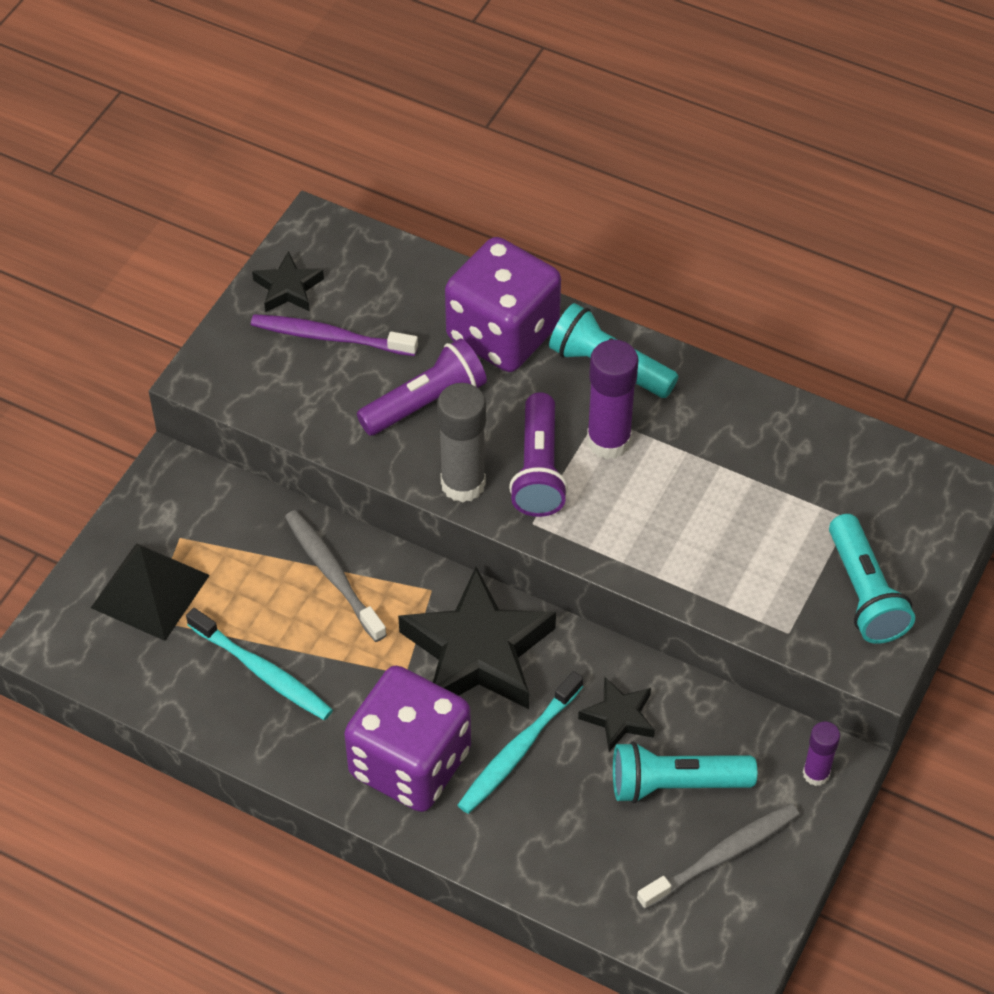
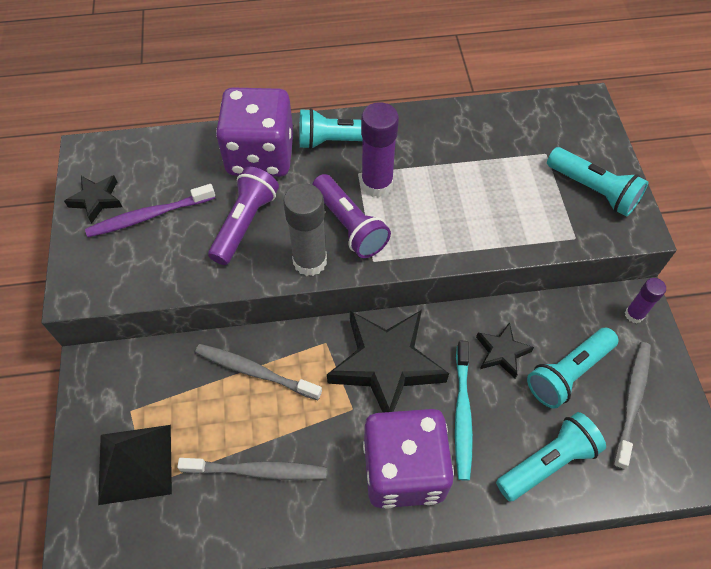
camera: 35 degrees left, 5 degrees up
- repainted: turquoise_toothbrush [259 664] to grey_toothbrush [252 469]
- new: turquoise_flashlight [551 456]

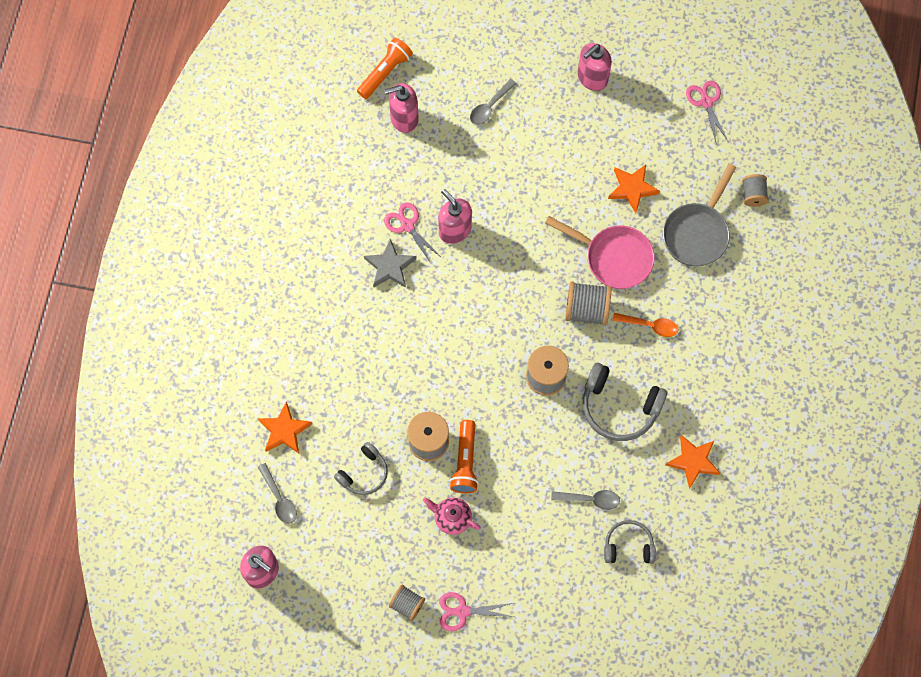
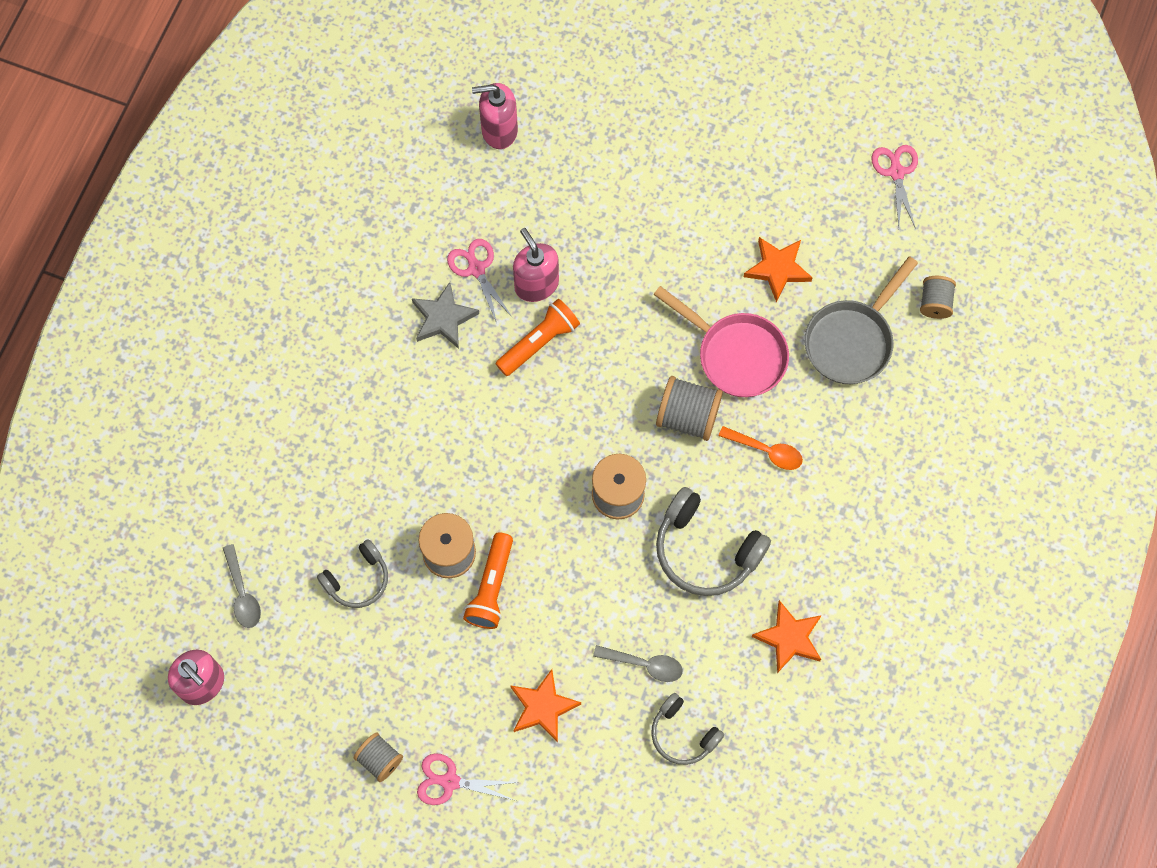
camera: 10 degrees right, 0 degrees up
- shifted: orange_flashlight [385 68] to [537 337]
- gone: pink_soap_dispenser [594 67]
- gone: grey_spoon [493 102]
- shifted: orange_star [285 427] to [545 706]
- gone: pink_teapot [452 516]
- rotated: grey_headphones [630 542] = [687 729] 150 degrees counterclockwise

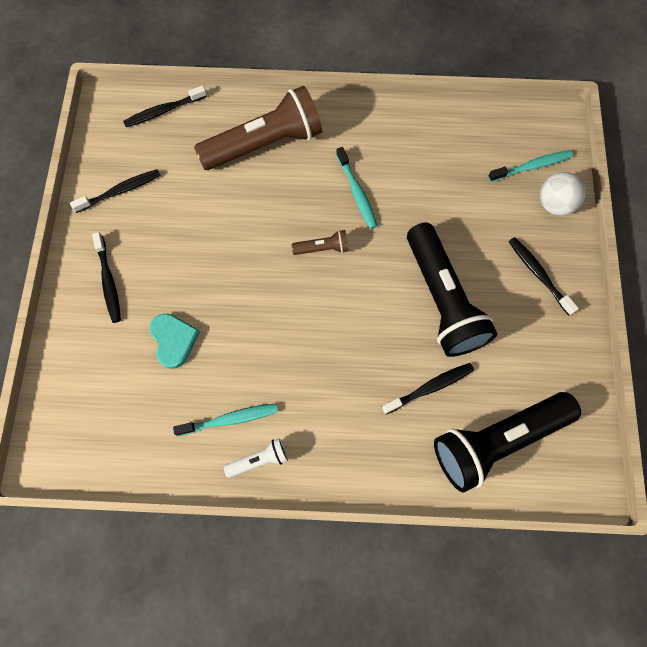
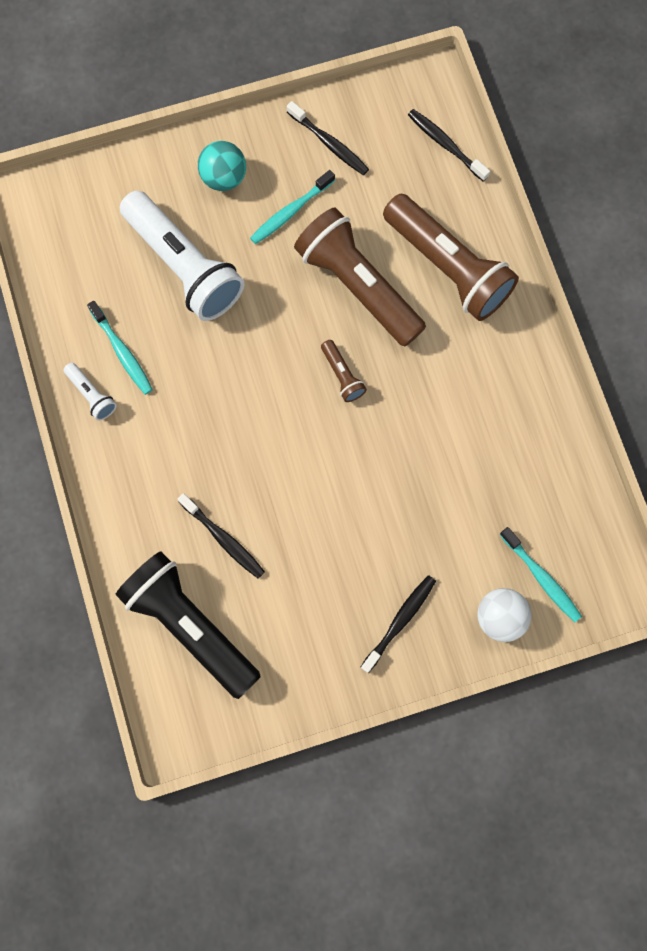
camera: 70 degrees right, 5 degrees up
- shifted: turquoise_toothbrush [356 188] to [292 207]
- gone: black_flashlight [452 289]
- swapped: black_toothbrush [106 277] to turquoise_ball [222 166]
- swapped: turquoise_heart [175 341] to white_flashlight [182 256]
- new: brown_flashlight [360 277]

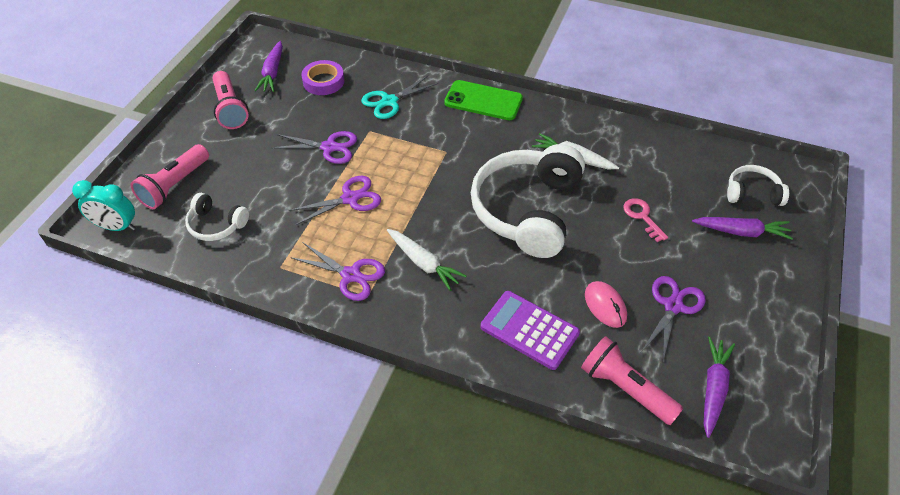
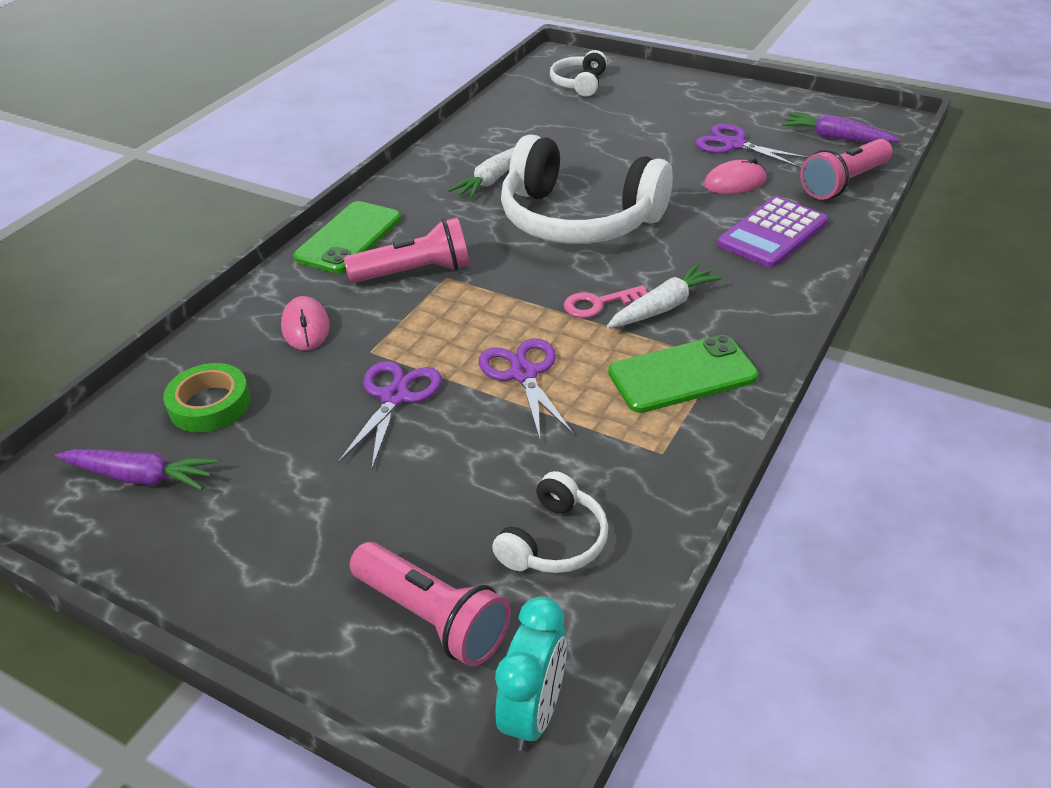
camera: 80 degrees left, 10 degrees down
- repainted: purple_tape [322 77] to green_tape [207 397]
- shifted: pink_flashlight [230 100] to [407 250]
- swapped: turquoise_scissors [399 97] to pink_mouse [305 323]
- shifted: pink_key [645 220] to [605 301]
- gone: purple_carrot [742 228]
- swapped: purple_scissors [337 271] to green_phone [683 374]

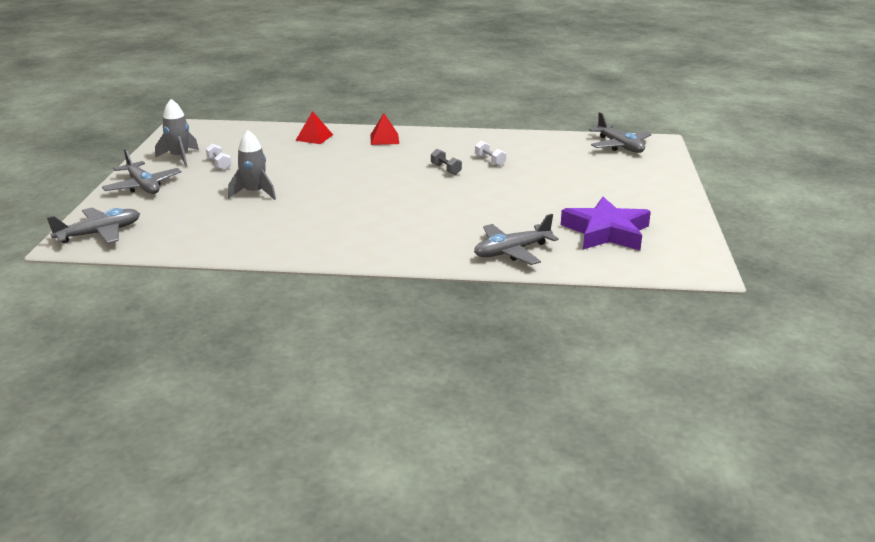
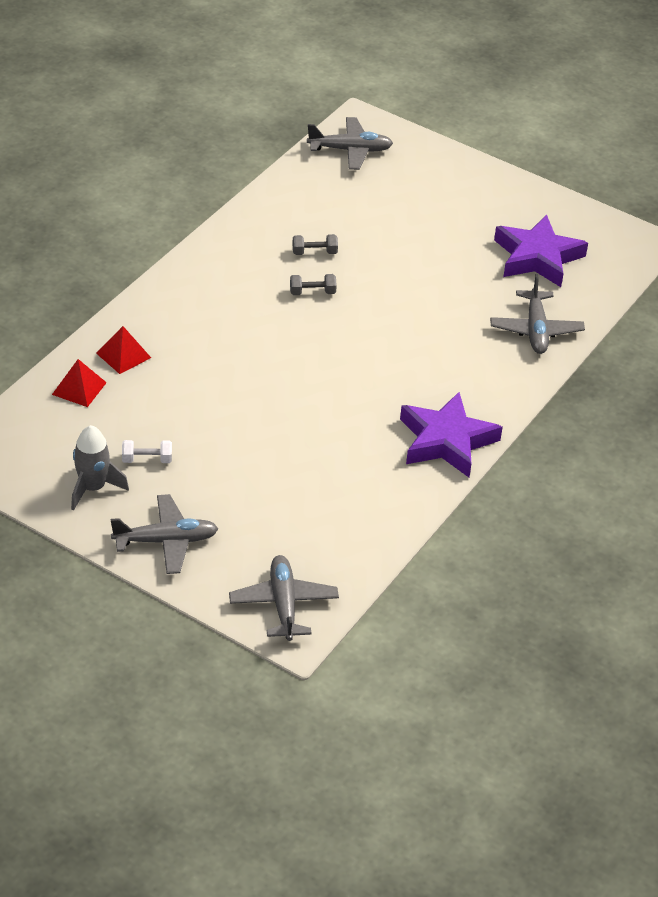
camera: 65 degrees left, 15 degrees up
- shifted: red_pyramid [384 129] to [79 383]
- gone: grey_rocket [252 165]
- repainted: white_dumbbell [490 153] to grey_dumbbell [315 244]
- new: purple_star [451 434]

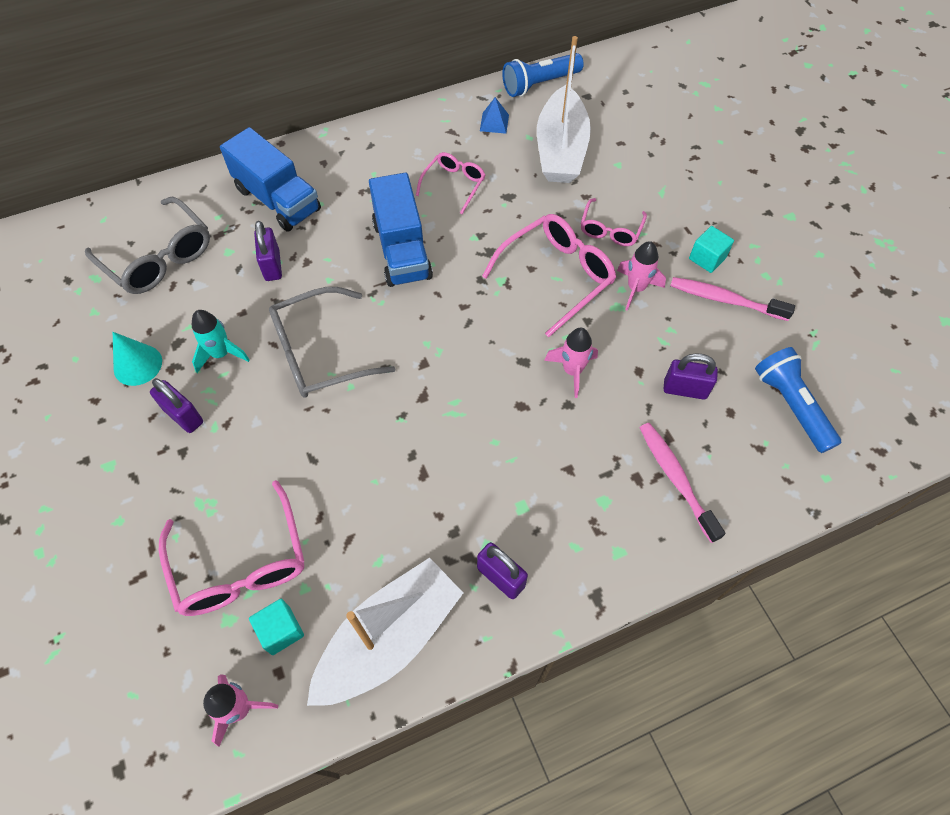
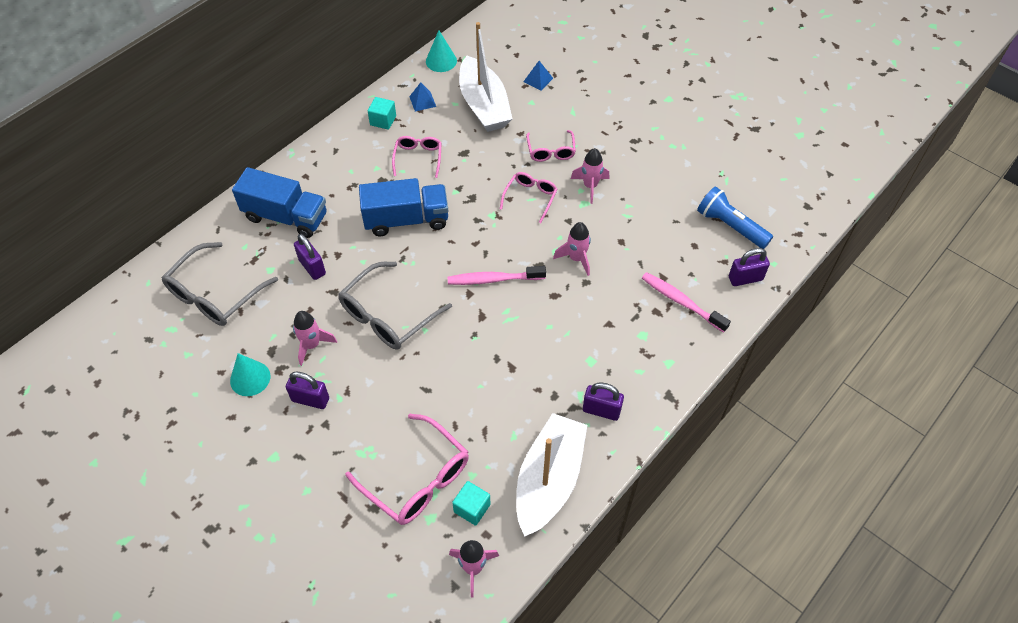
camera: 25 degrees left, 5 degrees down
- swapped: blue_flashlight [543 75] to turquoise_cone [441 51]
- rotated: blue_truck [401 230] = [403 207] 60 degrees counterclockwise
- rotated: grey_glasses [147 245] = [220 284] 105 degrees clockwise
- scaled: pink_glasses [549 275] = [529 197] x0.59
- shifted: turquoise_cube [711 249] to [382 113]
- shifted: pink_toothbrush [732 299] to [497 275]
- repainted: turquoise_rocket [221 341] to pink_rocket [315 338]
- shifted: purple_padlock [690 376] to [749 267]
- new: blue_pyramid [538 75]

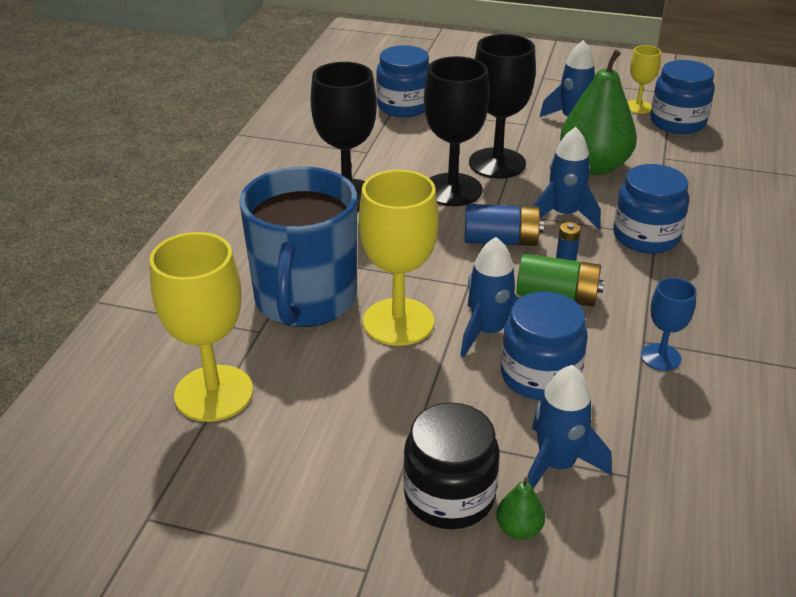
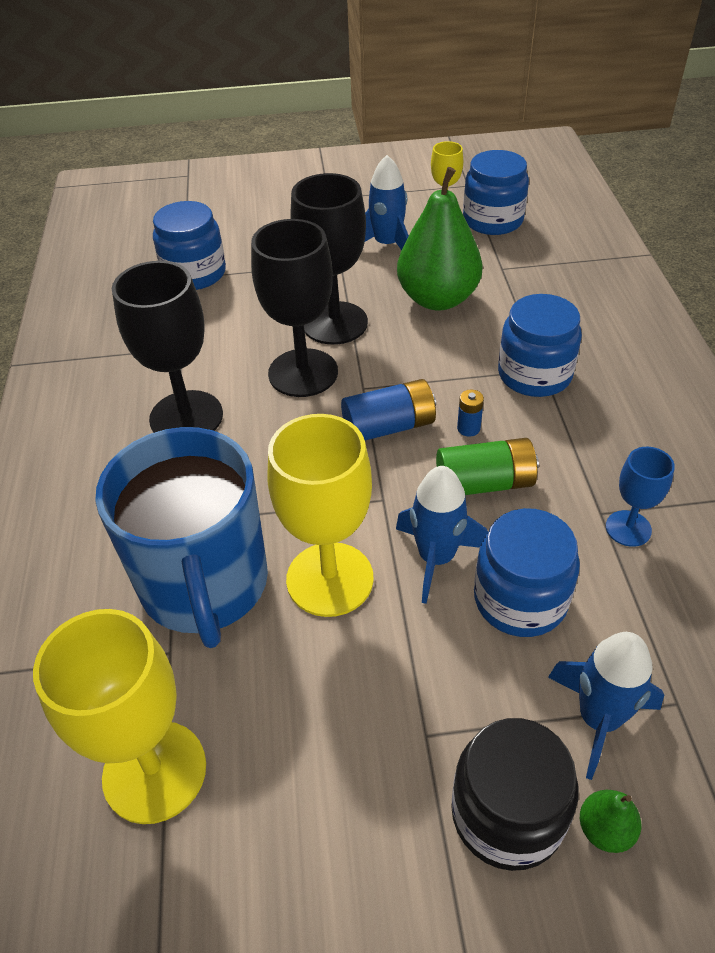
camera: 20 degrees left, 10 degrees up
- gone: blue_rocket [567 178]

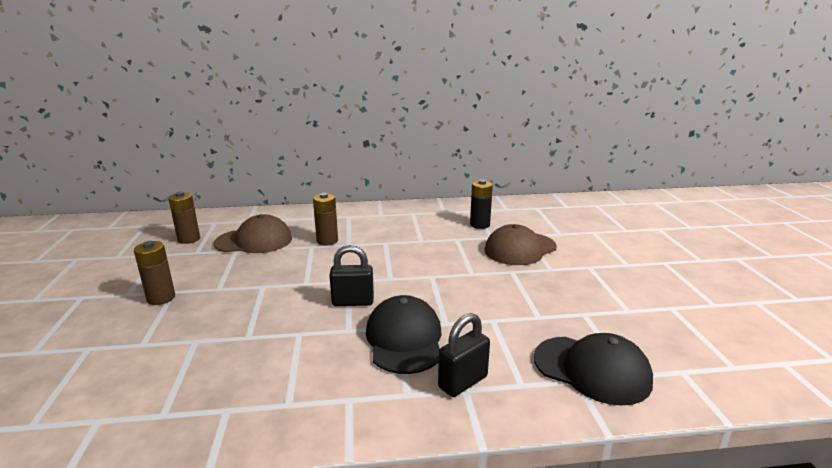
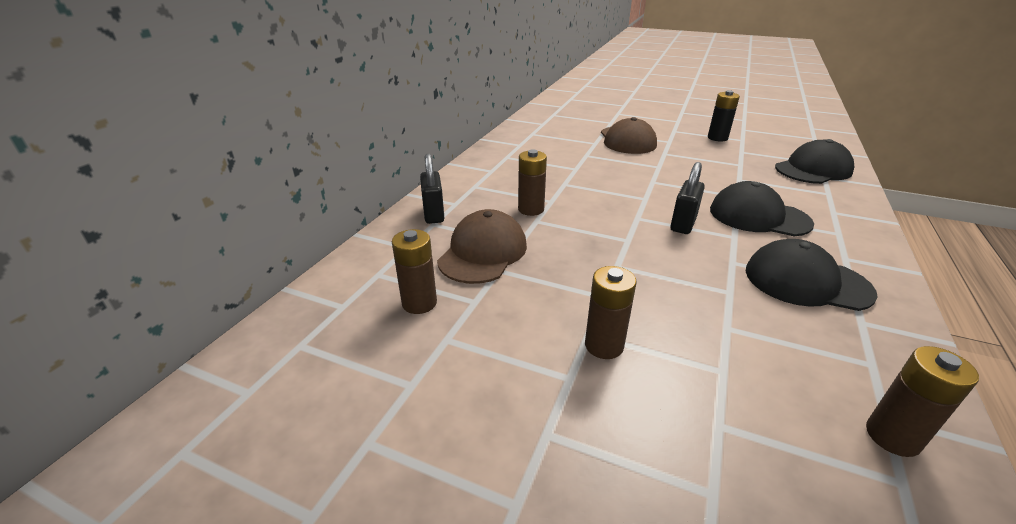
camera: 60 degrees left, 10 degrees up
- shifted: black_battery [481 204] to [724 116]
- shifted: black_padlock [464 355] to [432 188]
- new: black_cap [812 275]
- new: brown_battery [922 401]

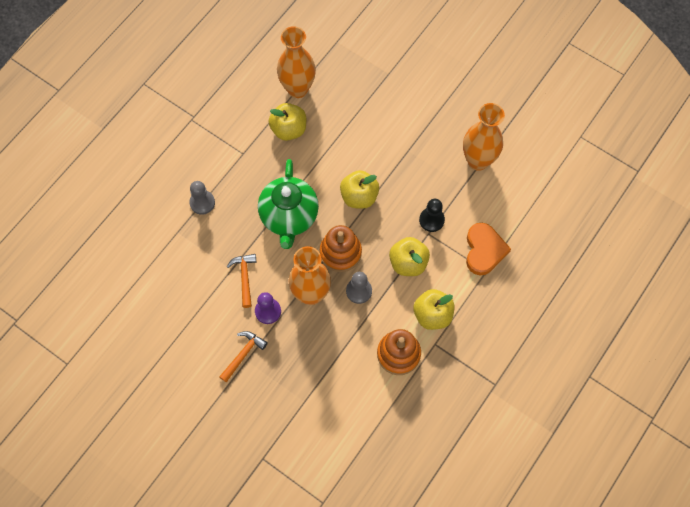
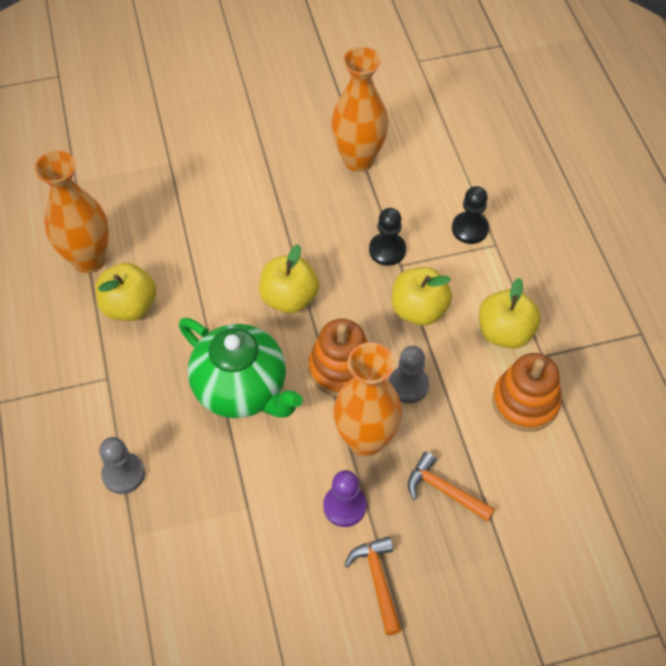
camera: 50 degrees left, 10 degrees down
- swapped: orange_heart [488 249] to black_pawn [470 215]
- shifted: orange_hammer [241 281] to [451 487]

